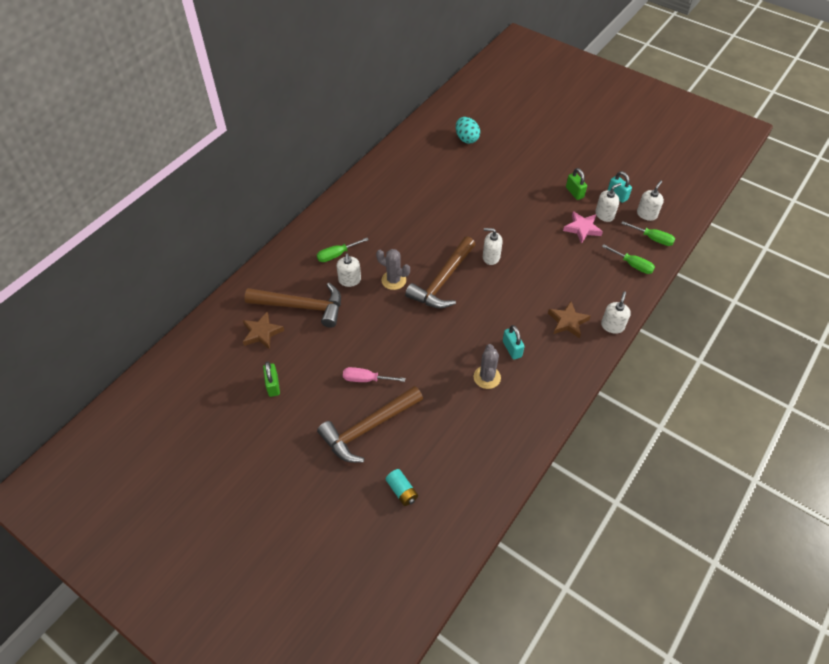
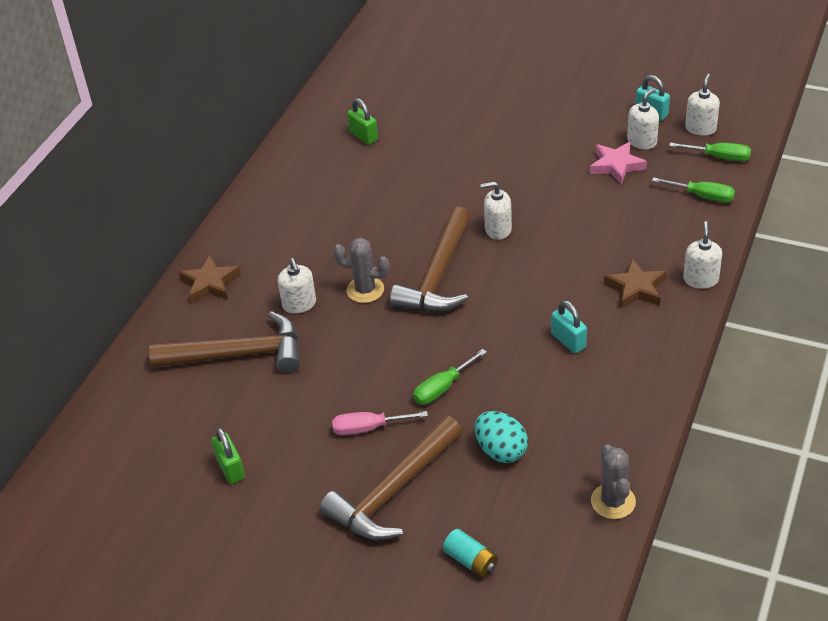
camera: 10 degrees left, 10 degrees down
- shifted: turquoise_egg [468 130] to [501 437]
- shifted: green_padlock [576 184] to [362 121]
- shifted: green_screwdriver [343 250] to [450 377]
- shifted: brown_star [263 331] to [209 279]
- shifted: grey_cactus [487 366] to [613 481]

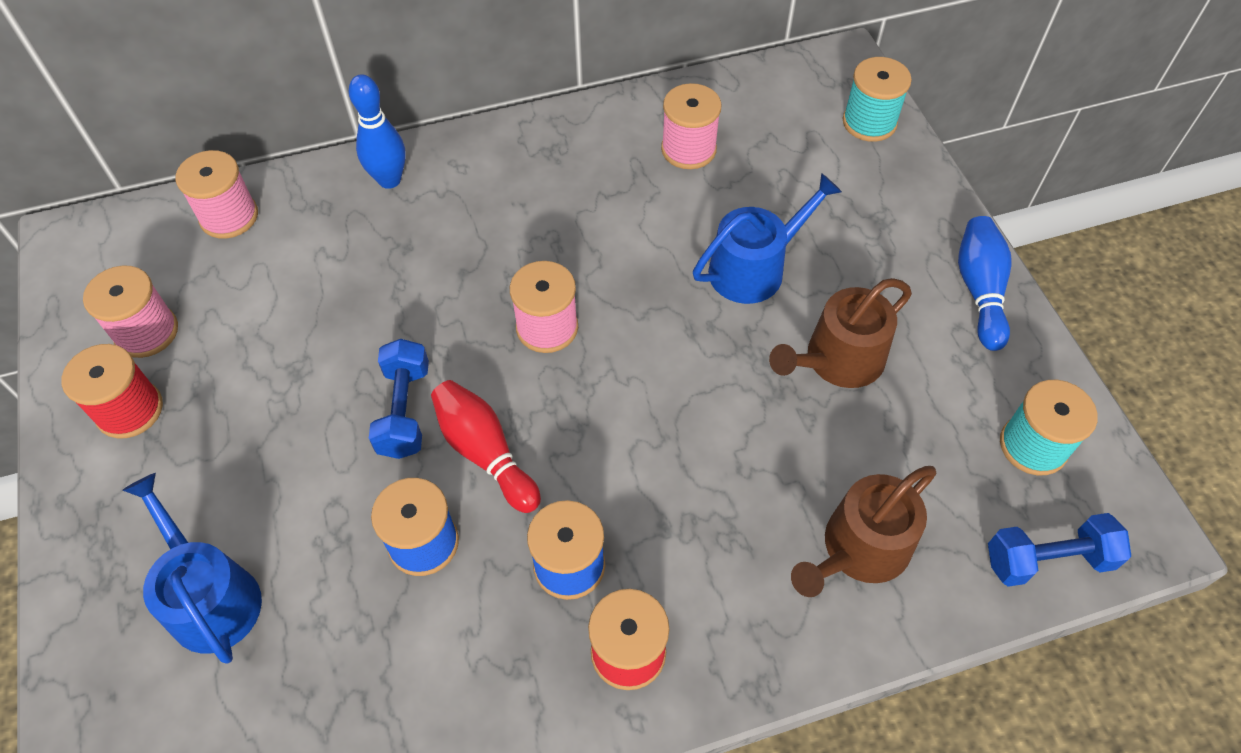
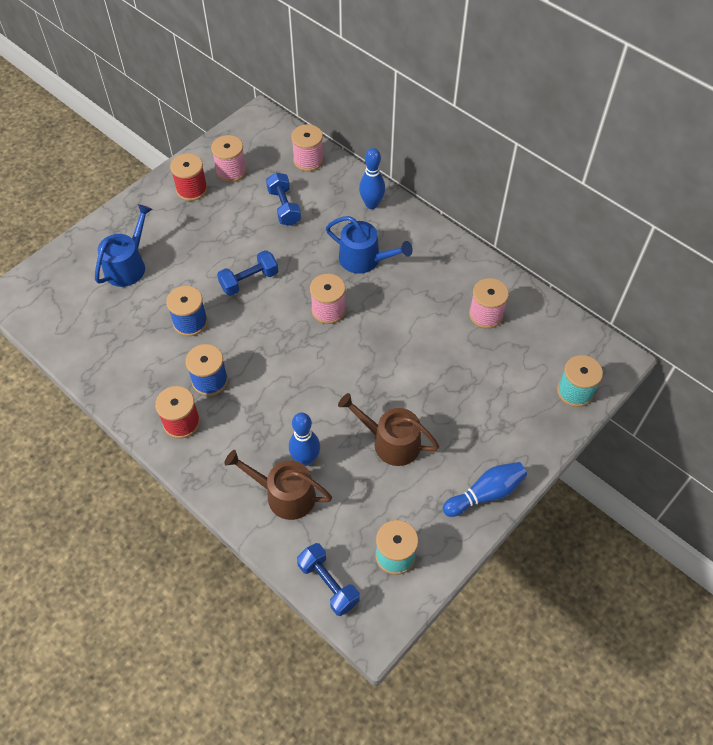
camera: 60 degrees right, 0 degrees up
- shifted: blue_watering_can [767 238] to [369 245]
- gone: red_bowling_pin [486 446]
- new: blue_dumbbell [283 199]
- new: blue_bowling_pin [304 439]

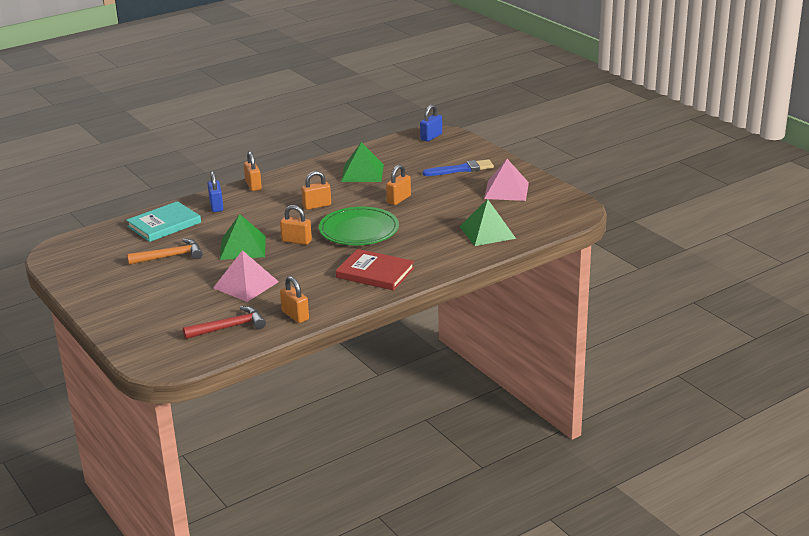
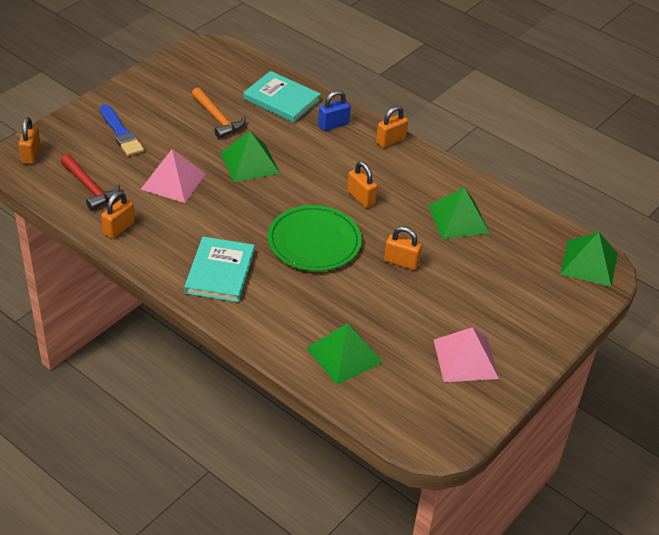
camera: 70 degrees right, 15 degrees up
- swapped: blue_padlock [431 123] to green_pyramid [589 259]
- shifted: blue_brush [458 167] to [122 130]
- shifted: orange_padlock [296 225] to [29 140]
- repainted: red_book [375 269] to turquoise_book [219 269]

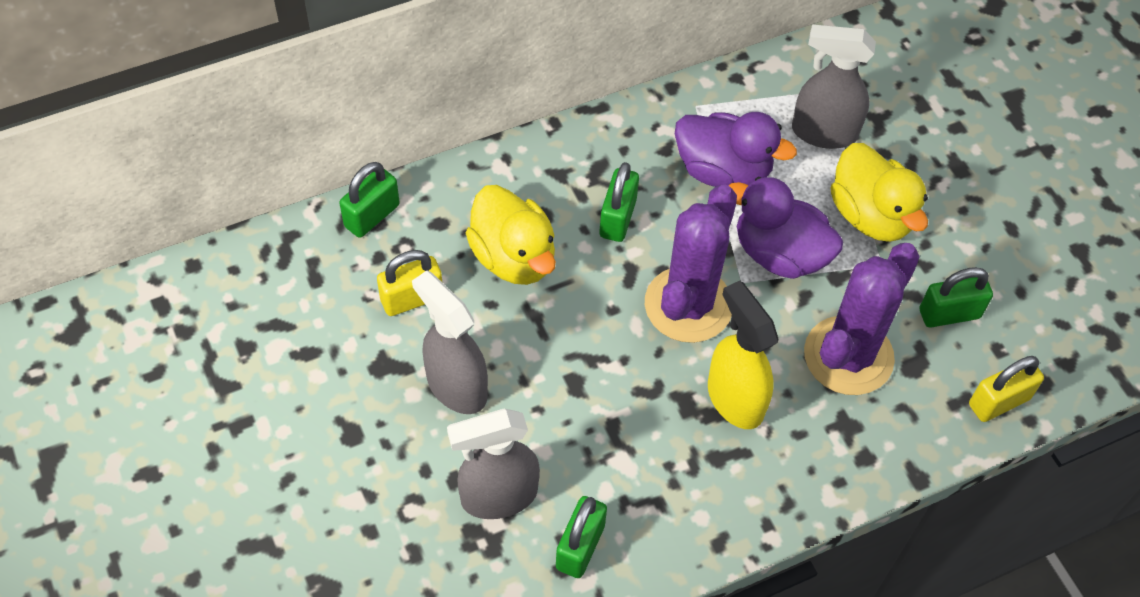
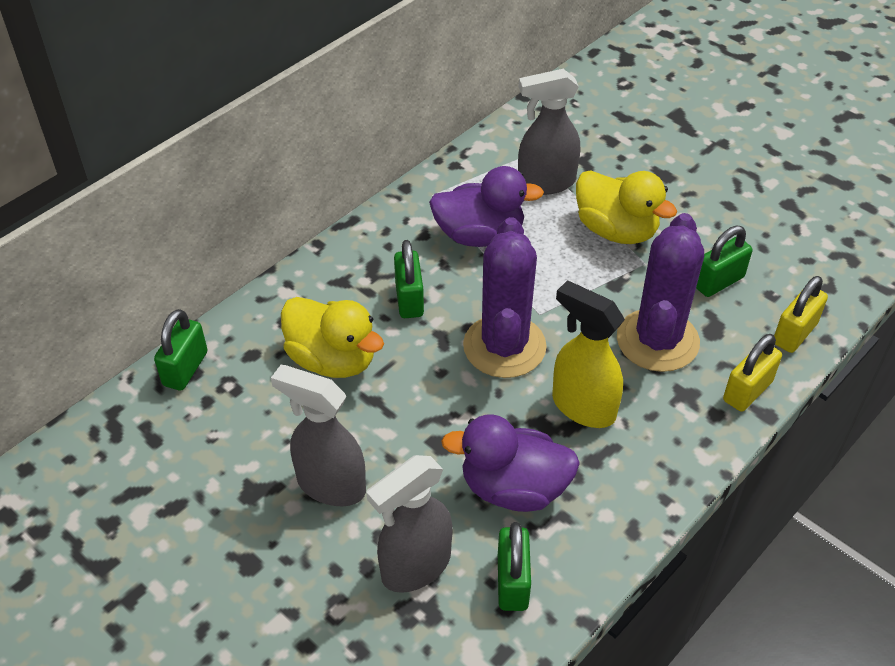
camera: 20 degrees left, 10 degrees down
- shifted: purple_duck [785 228] to [510 463]
- shifted: yellow_padlock [409 283] to [752 373]

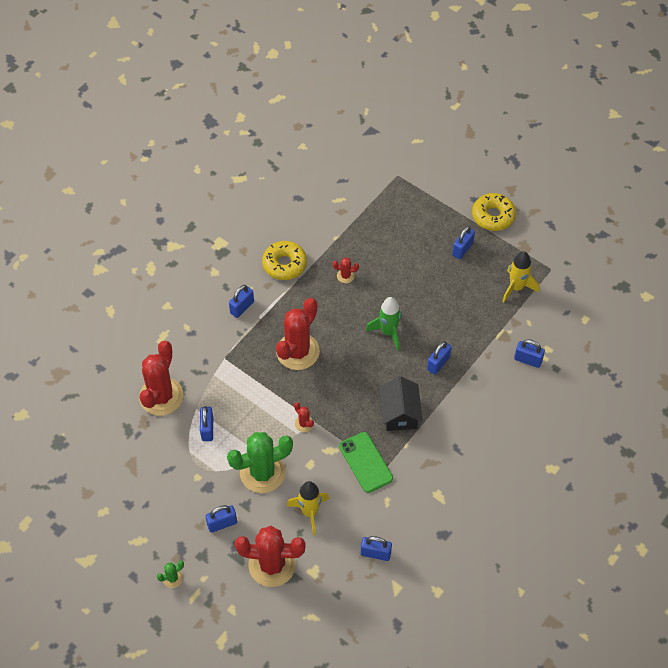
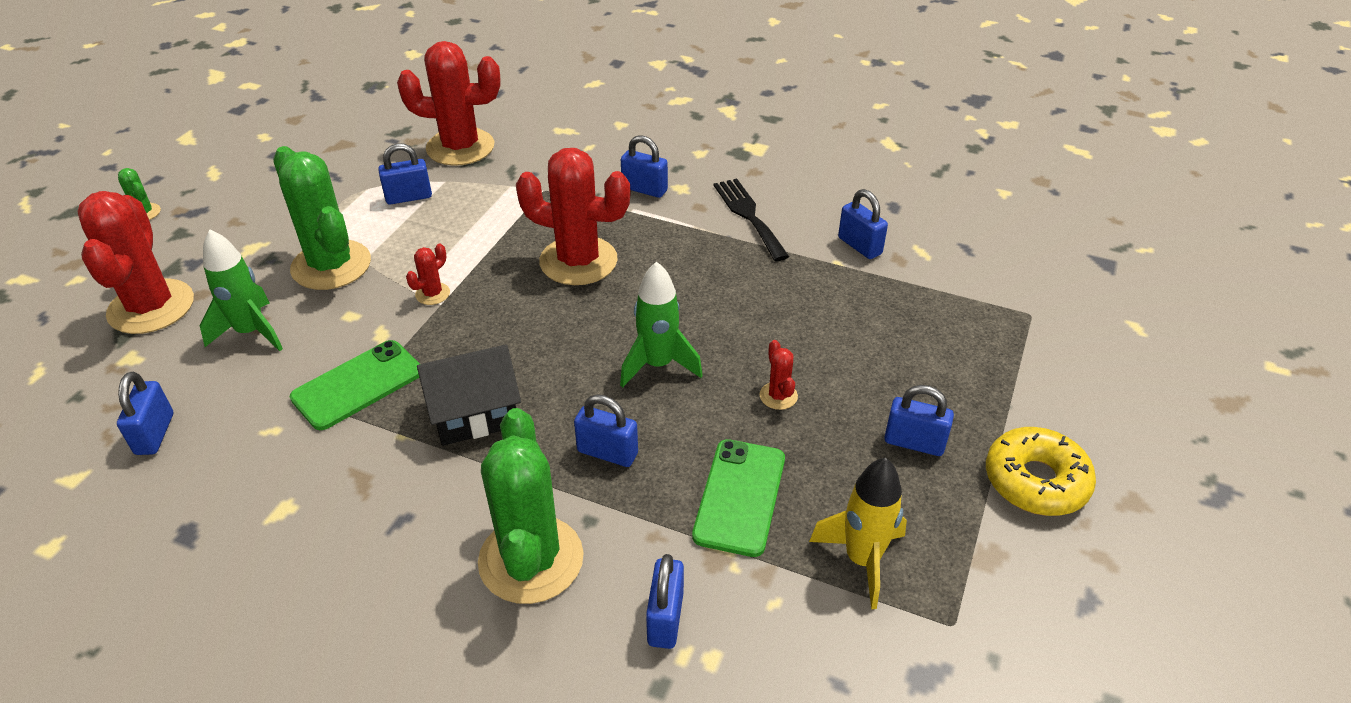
camera: 75 degrees right, 15 degrees down
- swapped: yellow_donut [284 260] to black_fork [751 220]
- shifted: red_cactus [346 270] to [779 375]
- repainted: yellow_rocket [308 508] to green_rocket [241 290]
- shifted: blue_padlock [221 519] to [863 224]
- new: green_cactus [531 506]
- new: green_phone [738 498]

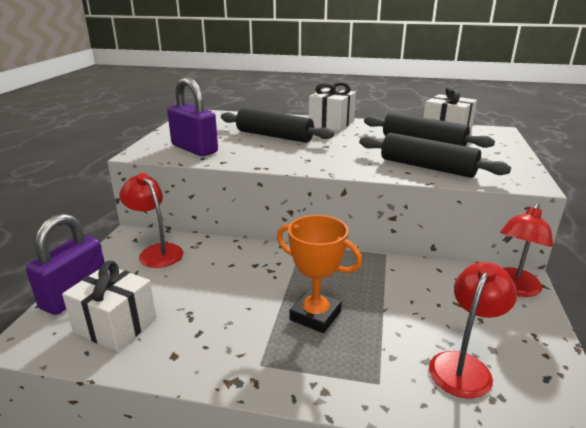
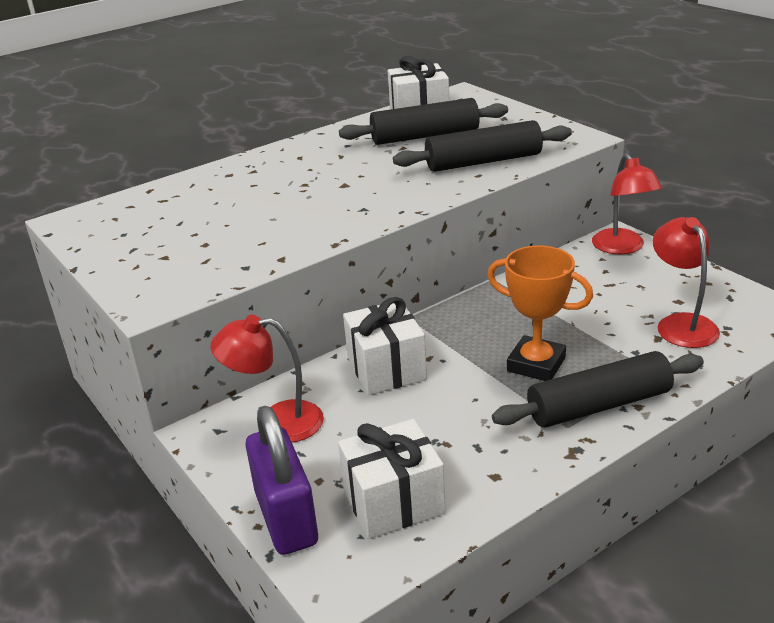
camera: 45 degrees left, 5 degrees up
- gone: purple_padlock [192 116]
- shifted: white_gift [332 106] to [385 346]
- shifted: black_rolling_pin [277 125] to [598 389]
- rotated: orange_trophy [319 274] = [540 313] 45 degrees clockwise

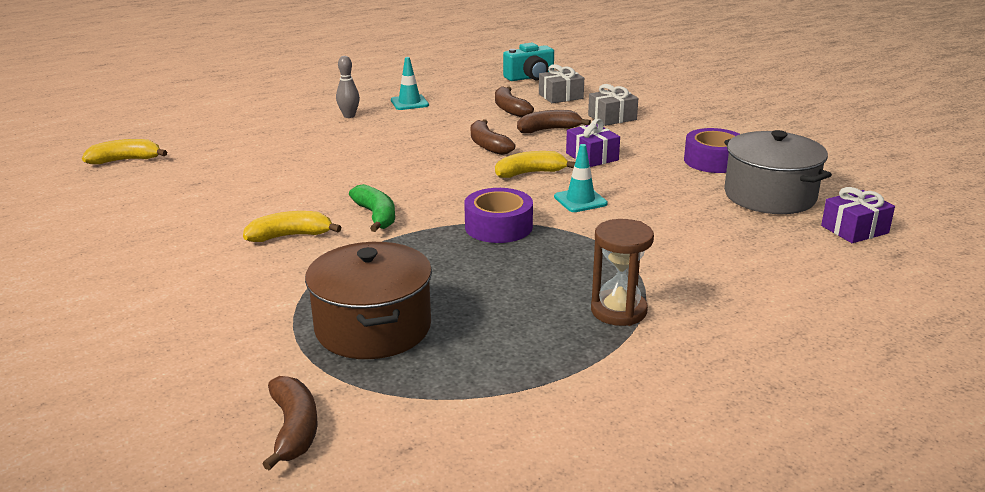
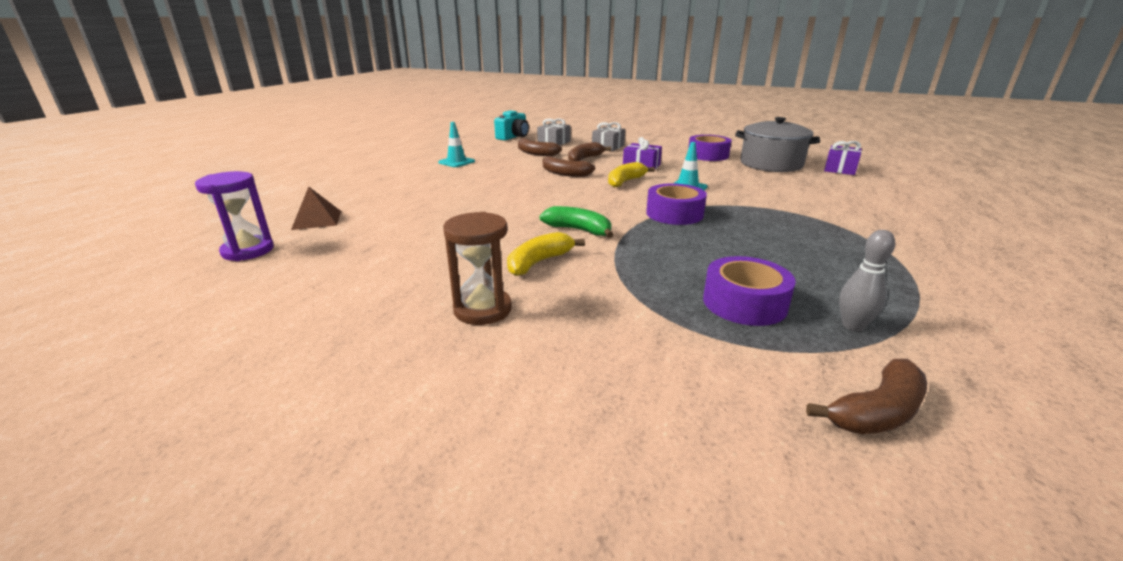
camera: 35 degrees left, 0 degrees up
- shifted: grey_bowling_pin [348 87] to [867 281]
- swapped: yellow_banana [124 151] to purple_hourglass [234 216]
- shifted: brown_hourglass [622 272] to [477 268]
- swapped: brown_pot [368 300] to purple_tape [749 291]
- rotated: brown_banana [290 423] = [866 396] 105 degrees clockwise
- new: brown_pyramid [316 208]

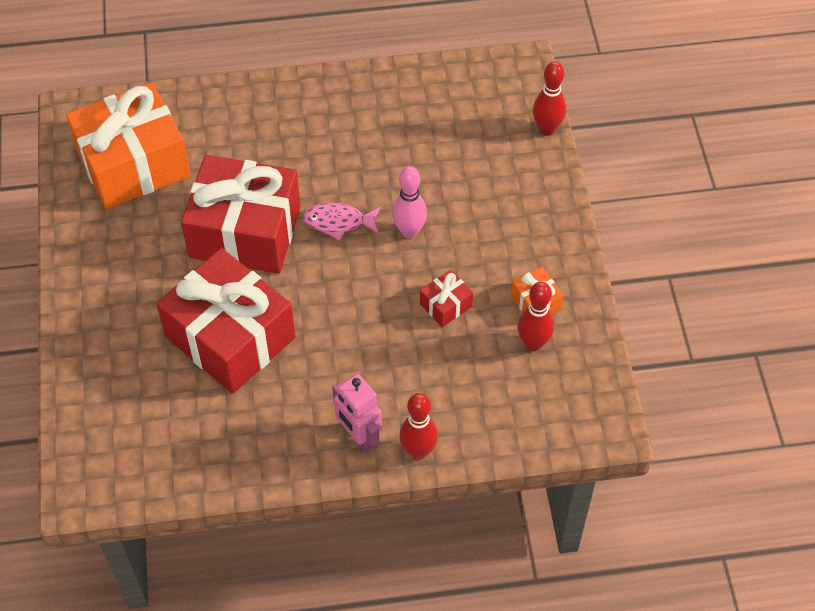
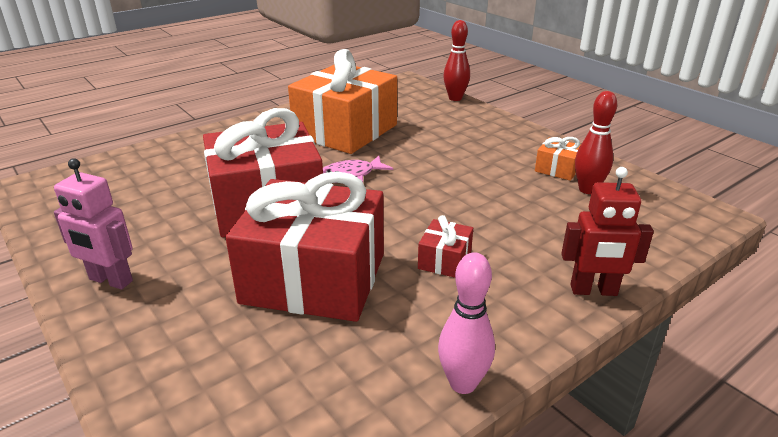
camera: 30 degrees left, 25 degrees down
- shifted: orange_gift [128 145] to [342 101]
- shifted: pink_bowling_pin [409 202] to [466 323]
- shifted: red_gift [446 298] to [445 246]
- shifted: pink_robot [357 413] to [93 224]
- swapped: red_bowling_pin [418 426] to red_robot [607 231]

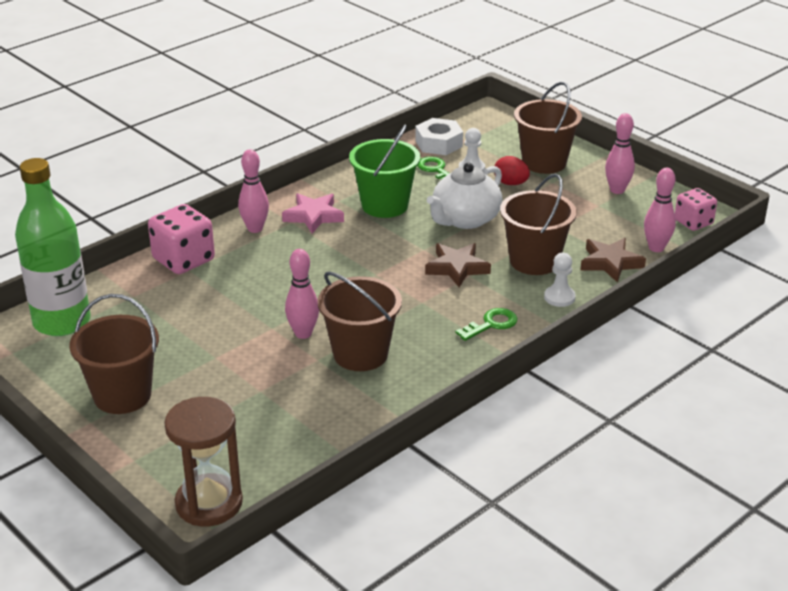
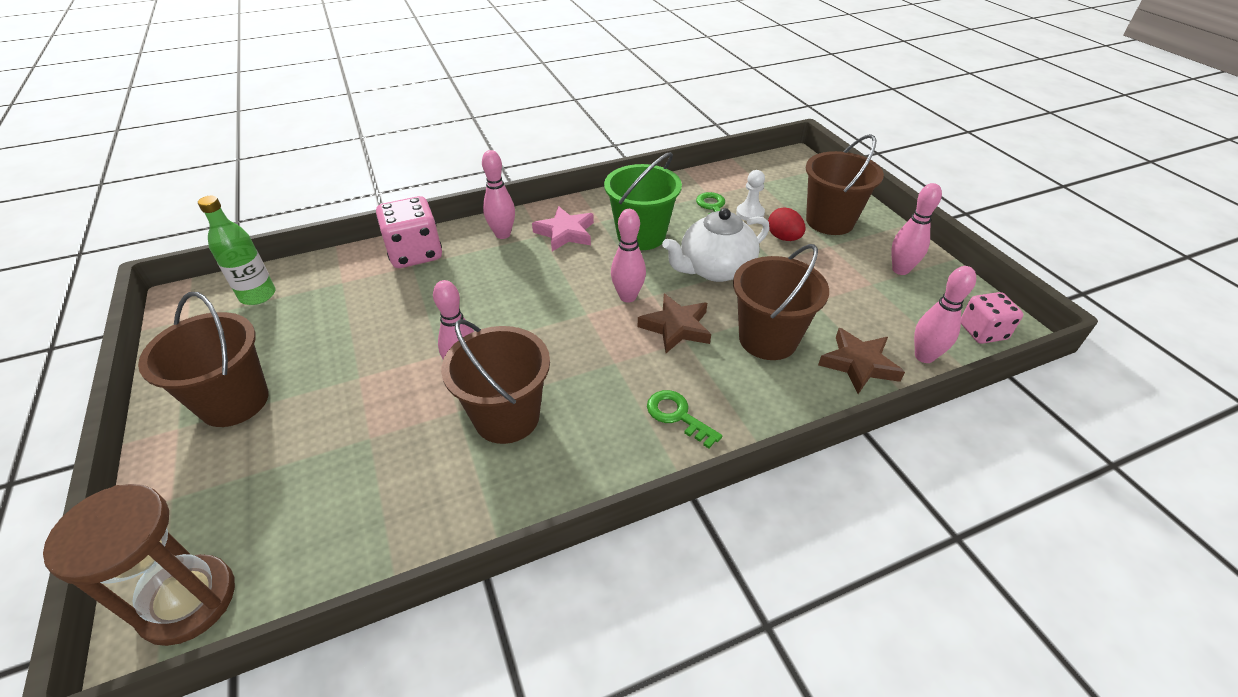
camera: 20 degrees right, 10 degrees up
- gone: white_nut [439 136]
- scaled: green_bottle [53 247] = [236 250] x0.60
- gone: white_pawn [560 280]
- rotated: green_key [487 324] = [684 419] 120 degrees counterclockwise
- new: pink_bowling_pin [628 255]

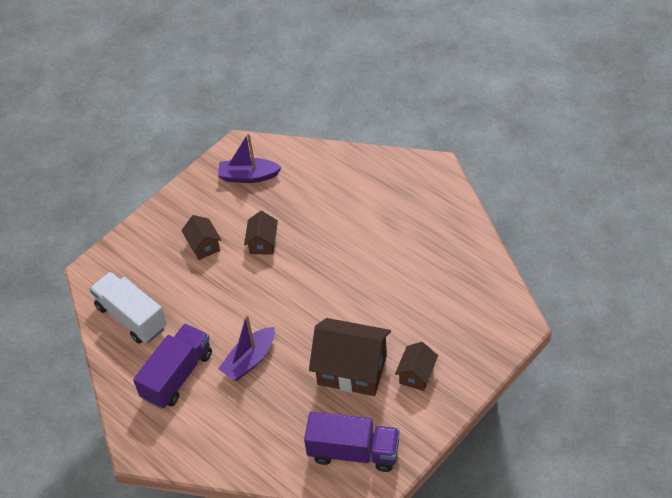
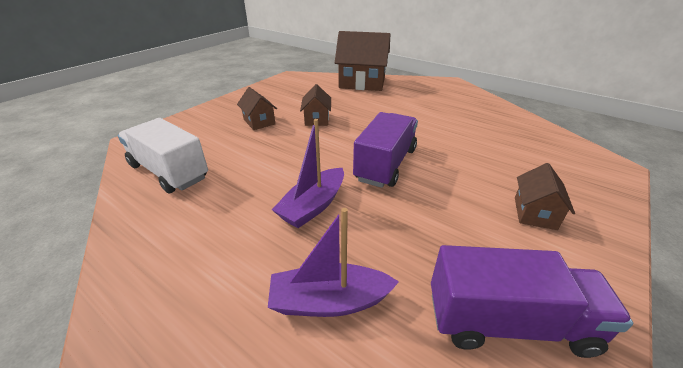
camera: 10 degrees left, 15 degrees down
- shifted: purple_boat [250 158] to [333 262]
- shifted: brown_house [350 357] to [362 61]
- shifted: purple_truck [172 366] to [385 150]

